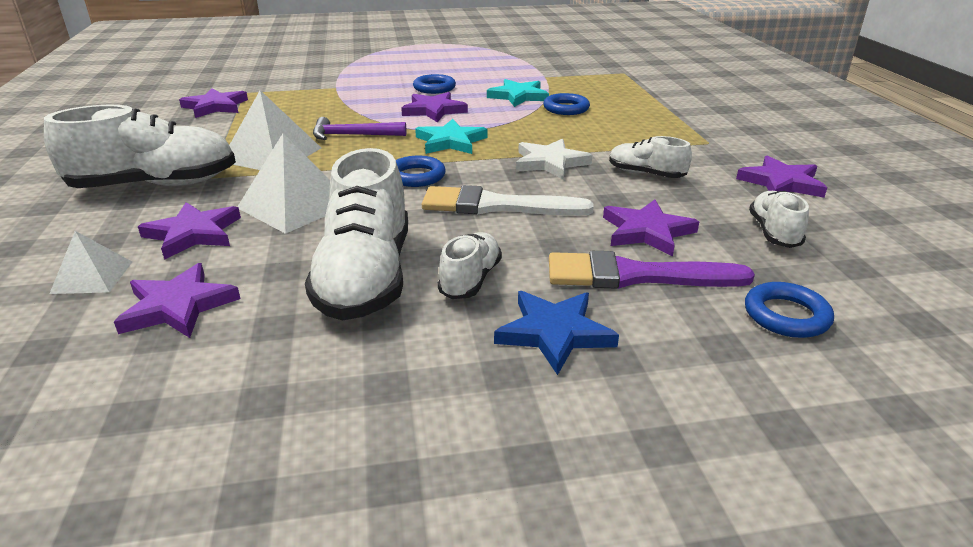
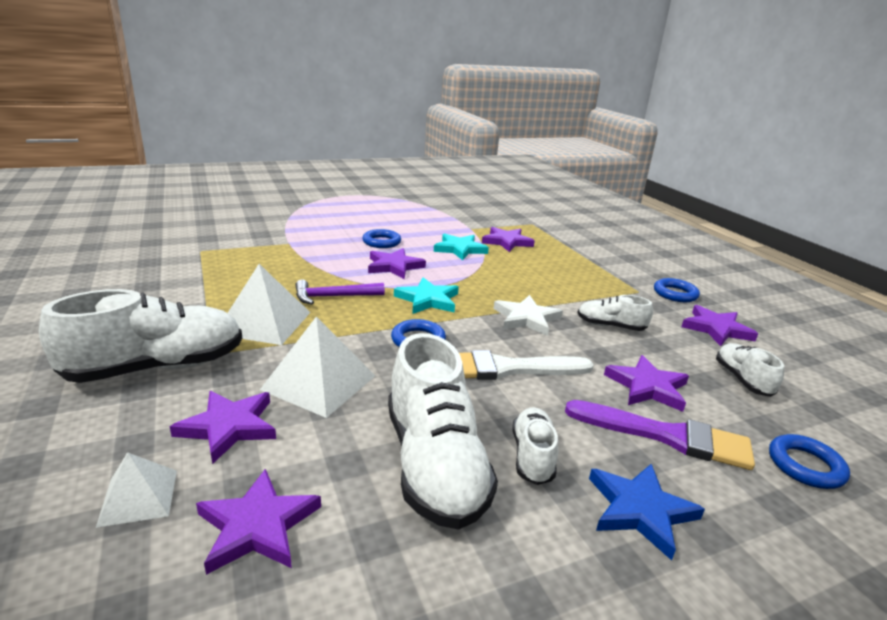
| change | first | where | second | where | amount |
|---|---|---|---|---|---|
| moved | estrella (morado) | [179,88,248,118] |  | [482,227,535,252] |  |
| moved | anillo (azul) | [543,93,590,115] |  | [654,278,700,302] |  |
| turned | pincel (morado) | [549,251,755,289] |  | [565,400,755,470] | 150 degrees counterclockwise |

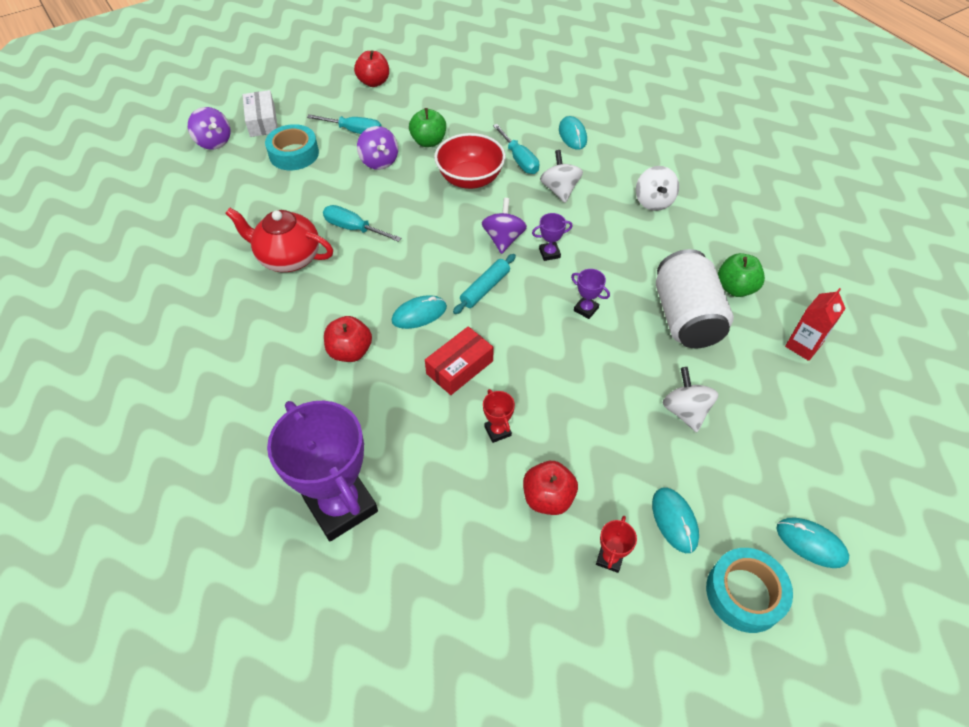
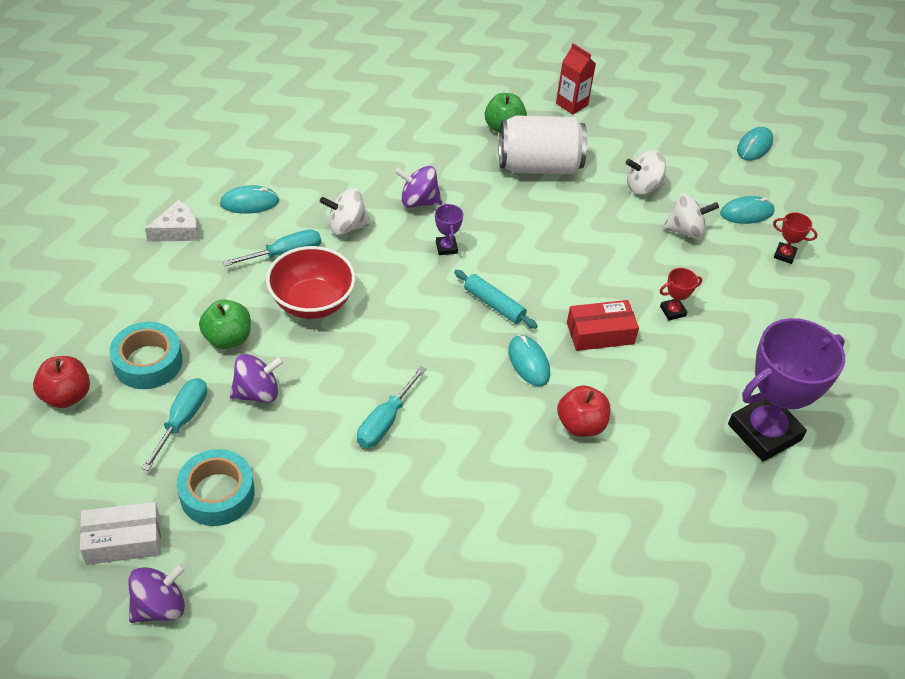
| change | first | where | second | where | amount |
|---|---|---|---|---|---|
| removed | tetera (rojo) | [225,208,333,272] |  |  |  |
| turned | caja (rojo) | [425,326,493,395] |  | [567,300,639,351] | 60 degrees counterclockwise |
| moved | peonza (morado) | [482,198,527,254] |  | [395,166,442,208] |  |
| removed | manzana (rojo) | [523,461,578,515] |  |  |  |
| removed | trofeo (morado) | [571,269,610,319] |  |  |  |
| moved | peonza (blanco) | [636,166,679,211] |  | [663,193,719,239] |  |
| moved | cinta adhesiva (turquesa) | [706,548,793,633] |  | [109,322,183,389] |  |
| added |  |  | queso (blanco) | [145,200,199,242] |  |

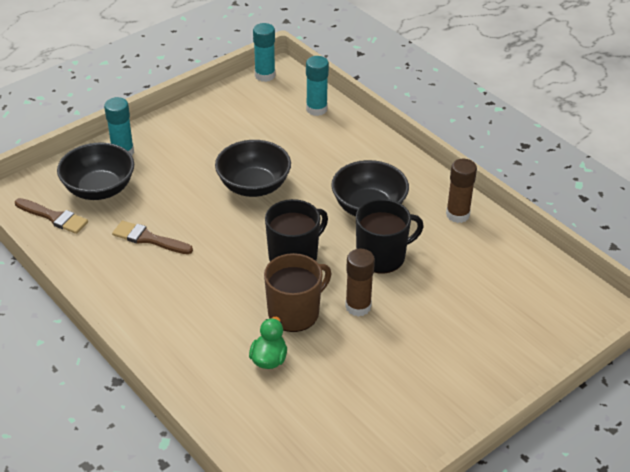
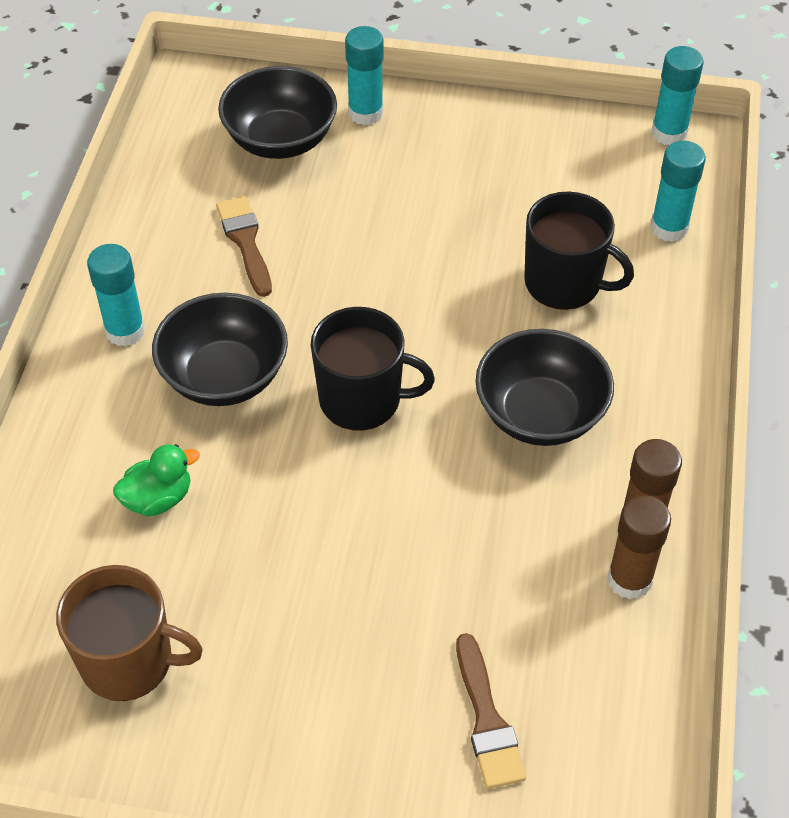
| change | first | where | second | where | amount |
|---|---|---|---|---|---|
| moved | pincel (marrón) | [15,198,88,234] |  | [456,633,526,789] |  |
| moved | cuenco (negro) | [215,140,291,197] |  | [152,293,288,406] |  |
| moved | taza (marrón) | [264,253,331,332] |  | [56,565,203,701] |  |
| moved | barra de pegamento (marrón) | [345,248,375,317] |  | [607,496,671,600] |  |
| moved | taza (negro) | [356,199,424,273] |  | [524,192,634,310] |  |
| added |  |  | barra de pegamento (turquesa) | [87,244,145,347] |  |

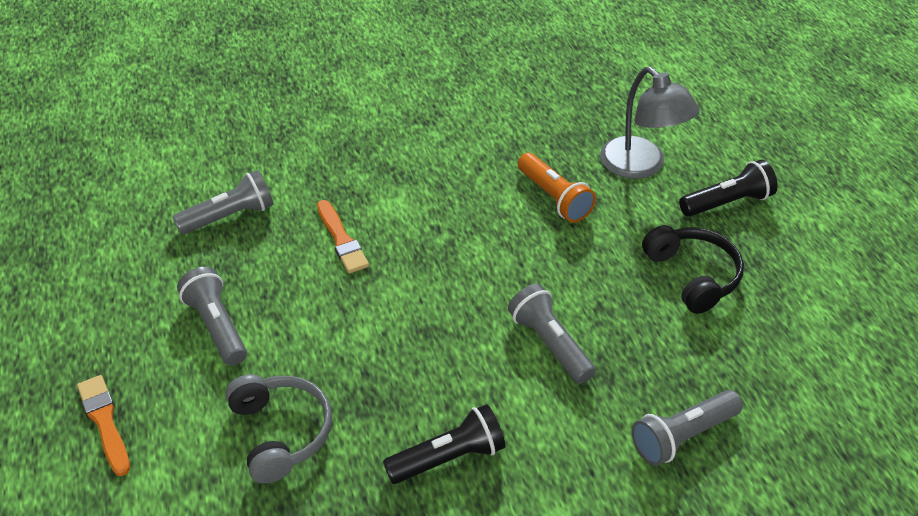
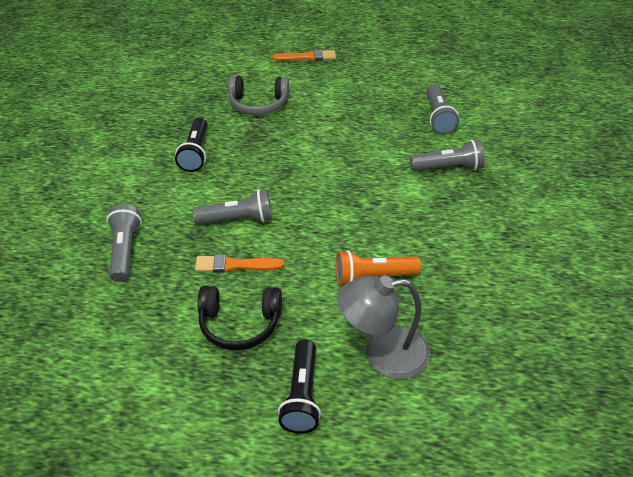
| change | first | where | second | where | amount |
|---|---|---|---|---|---|
| moved | lámpara de mano (gris) | [177,267,247,366] |  | [410,140,485,171] |  |
| moved | pincel (naranja) | [317,200,369,273] |  | [195,255,284,273] |  |

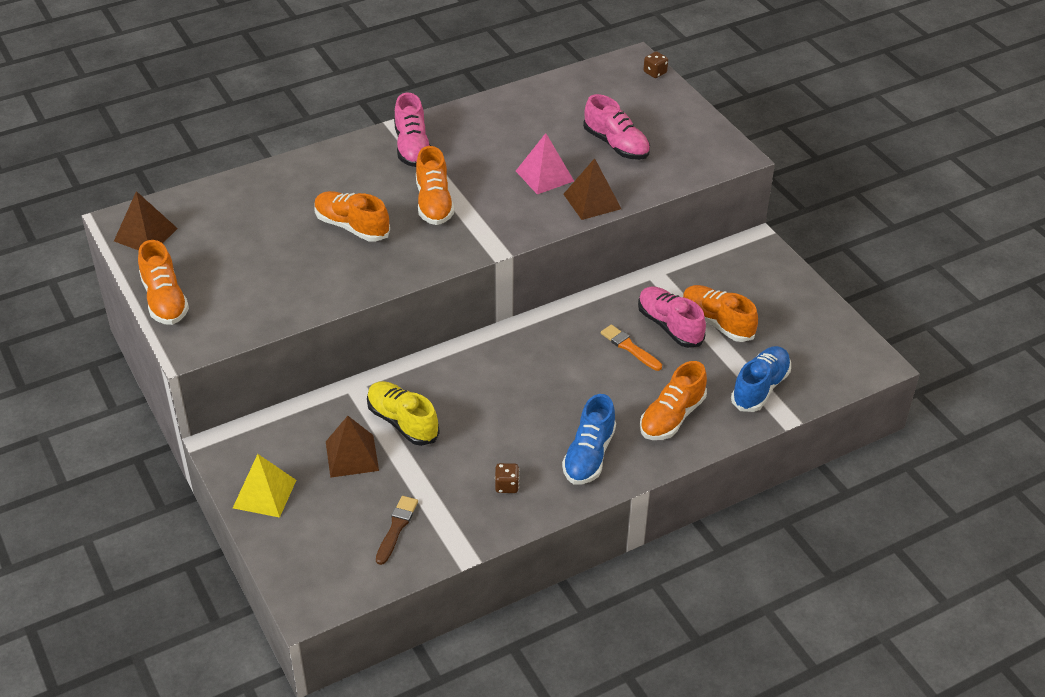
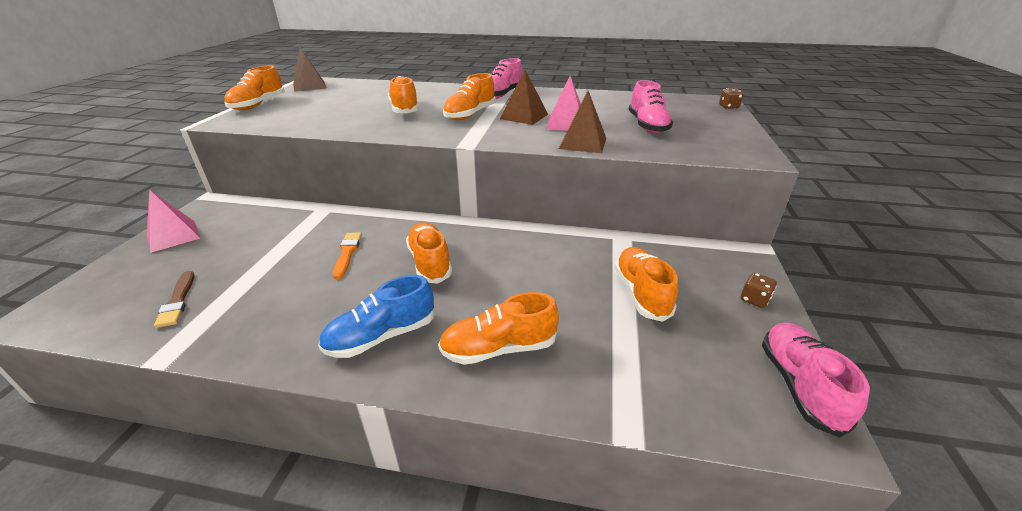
| change | first | where | second | where | amount |
|---|---|---|---|---|---|
| recoloured | pirámide (amarillo) | [233,454,296,518] | pirámide (rosa) | [147,189,200,253] |  |
| moved | pirámide (marrón) | [326,416,379,478] |  | [500,70,548,125] |  |
| removed | zapato (amarillo) | [367,381,440,446] |  |  |  |
| turned | pincel (marrón) | [376,496,418,565] |  | [154,271,195,328] | 105 degrees clockwise |
| moved | dado (marrón) | [495,463,519,493] |  | [741,273,777,308] |  |
| moved | pincel (naranja) | [601,324,662,371] |  | [333,232,362,279] |  |
| moved | zapato (rosa) | [638,286,706,348] |  | [762,322,870,438] |  |
| removed | zapato (azul) | [731,346,791,412] |  |  |  |
| added |  |  | zapato (naranja) | [406,222,452,284] |  |

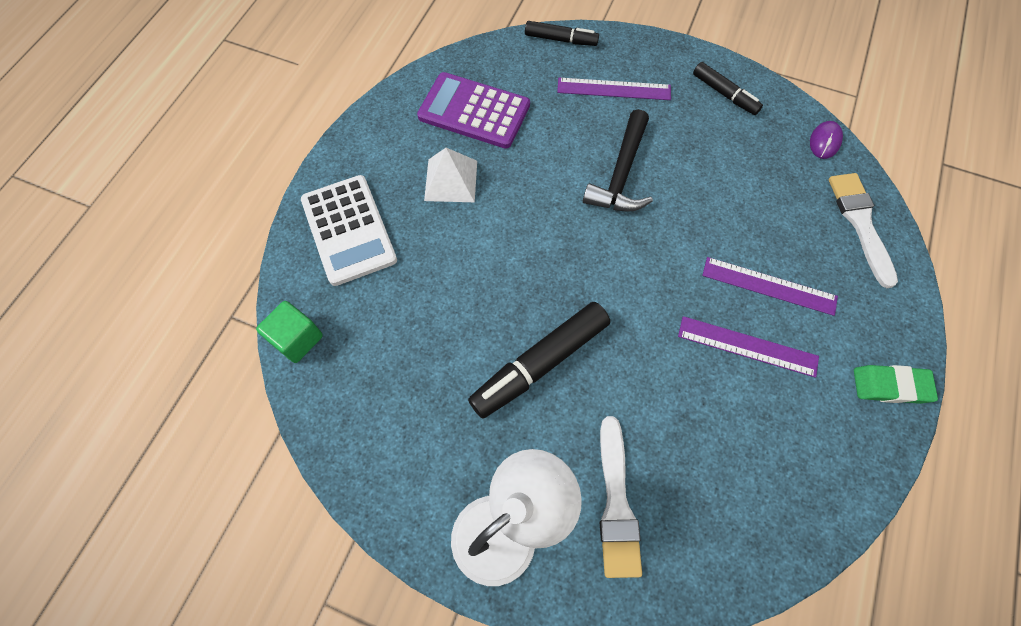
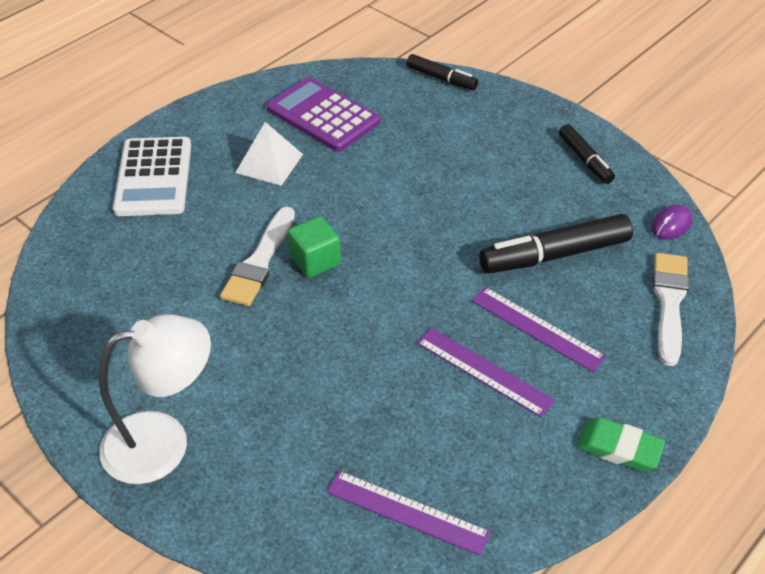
| change | first | where | second | where | amount |
|---|---|---|---|---|---|
| moved | cubo (verde) | [256,301,323,363] |  | [288,216,341,278] |  |
| moved | rotulador (negro) | [468,302,610,419] |  | [479,214,633,274] |  |
| moved | regla (morado) | [557,78,671,100] |  | [327,471,491,556] |  |
| removed | martillo (negro) | [583,109,653,212] |  |  |  |
| moved | pincel (blanco) | [600,416,642,578] |  | [220,207,295,306] |  |

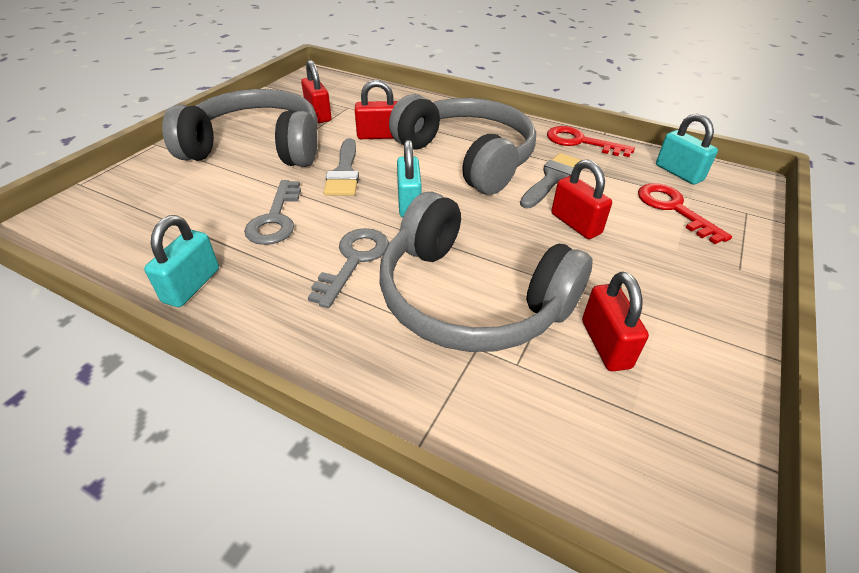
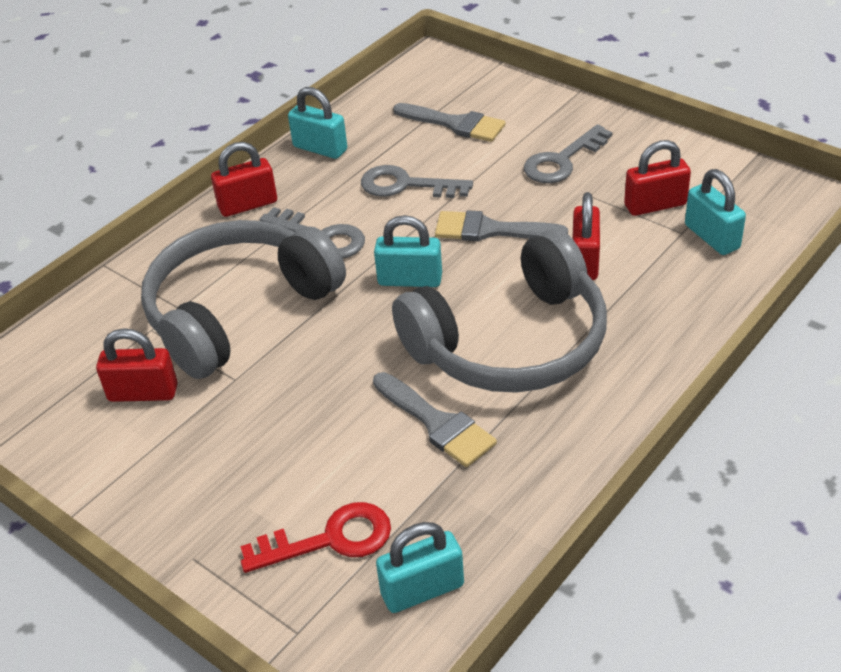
| change | first | where | second | where | amount |
|---|---|---|---|---|---|
| replaced | auriculares (gris) | [162,89,318,167] | llave (gris) | [524,124,612,183] |  |
| removed | llave (rojo) | [547,126,635,157] |  |  |  |
| moved | candado (rojo) | [551,159,612,239] |  | [211,142,277,217] |  |
| added |  |  | pincel (gris) | [393,103,506,142] |  |
| added |  |  | candado (turquesa) | [685,169,746,255] |  |

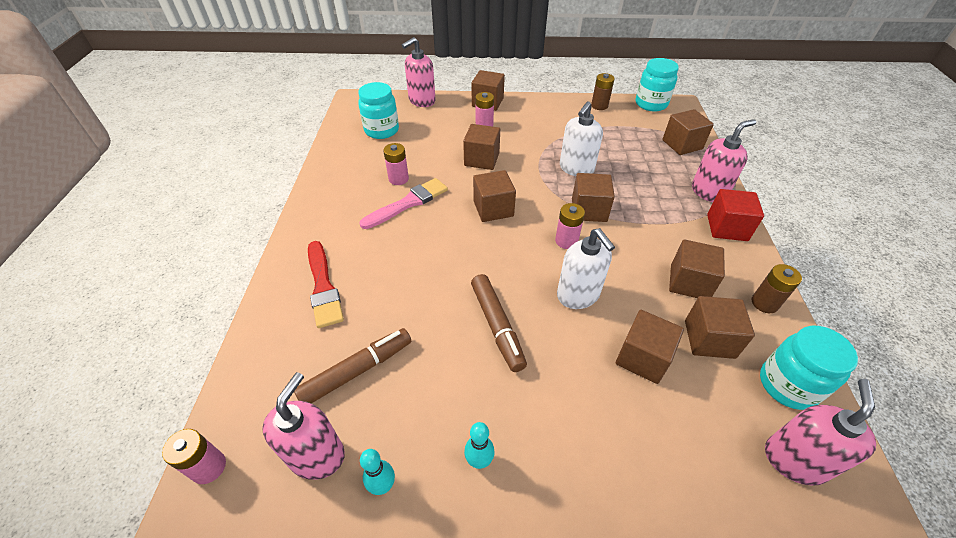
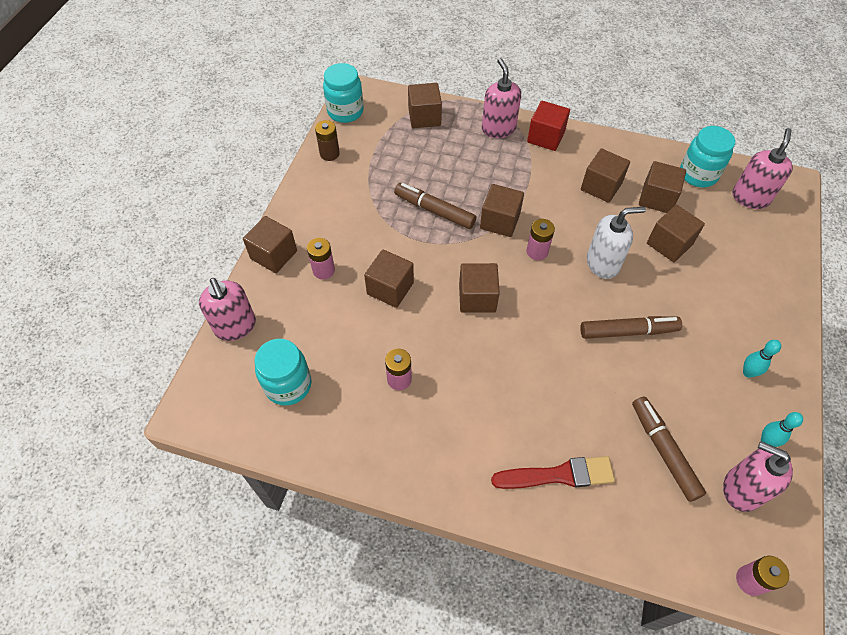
| change | first | where | second | where | amount |
|---|---|---|---|---|---|
| removed | pincel (rosa) | [359,178,448,229] |  |  |  |
| replaced | dispensador de jabón (blanco) | [560,101,603,176] | rotulador (marrón) | [394,183,476,229] |  |
| removed | pila (marrón) | [752,264,802,313] |  |  |  |
| turned | dispensador de jabón (rosa) | [765,379,876,485] |  | [733,128,793,209] | 75 degrees clockwise |

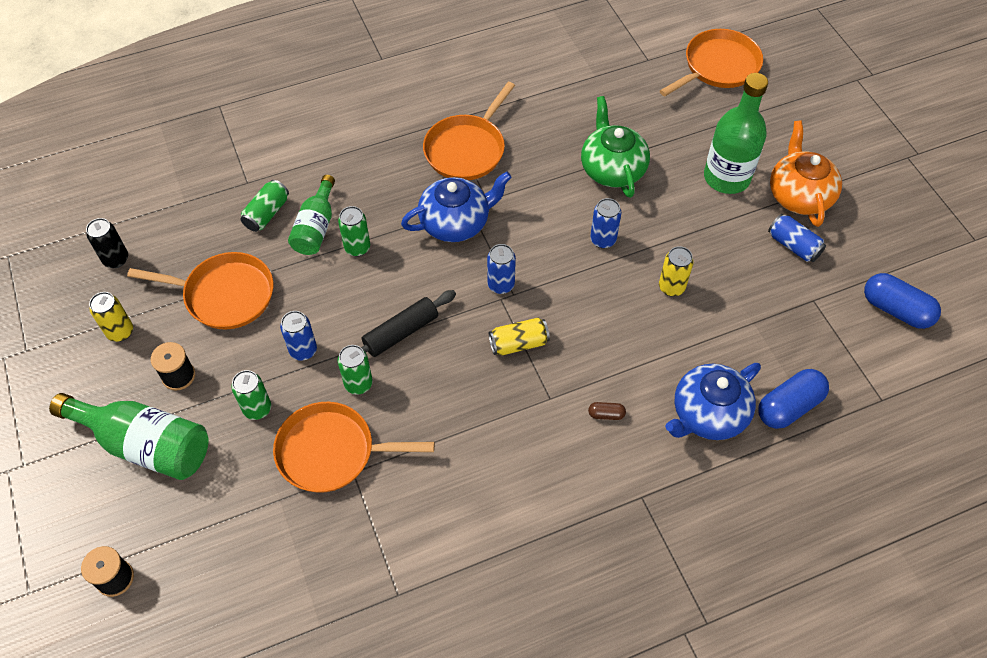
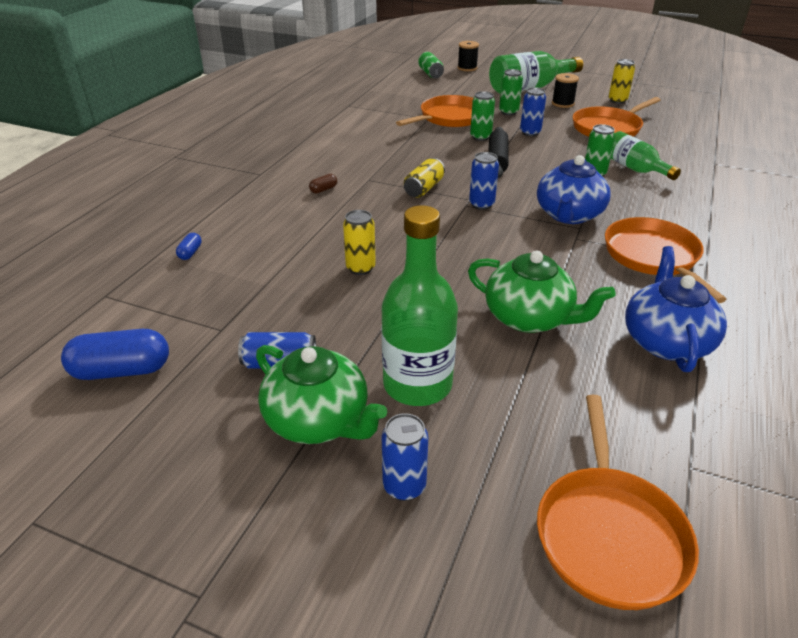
| change | first | where | second | where | amount |
|---|---|---|---|---|---|
| removed | lata (negro) | [86,218,128,268] |  |  |  |
| moved | lata (verde) | [240,180,289,232] |  | [418,52,444,78] |  |
| moved | lata (azul) | [590,198,621,249] |  | [382,413,428,501] |  |
| moved | tetera (azul) | [665,363,761,440] |  | [625,246,727,372] |  |
| resized | cápsula (azul) | [758,369,829,429] |  | [176,233,202,260] | x0.46 |
| recoloured | tetera (naranja) | [770,121,842,227] | tetera (verde) | [256,345,387,444] |  |

